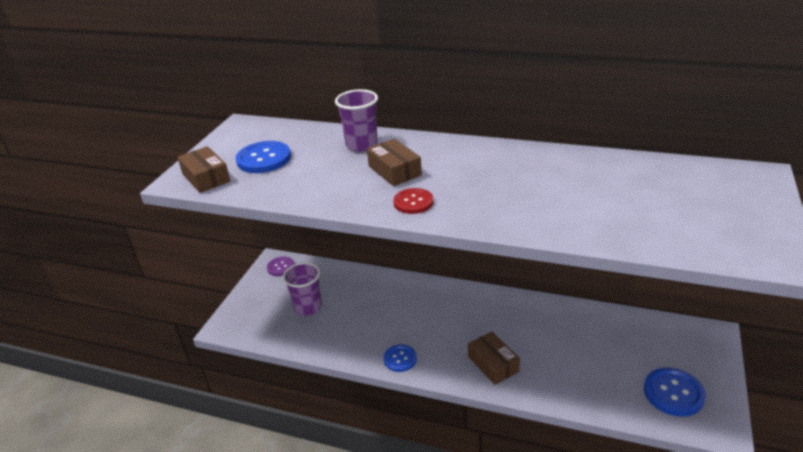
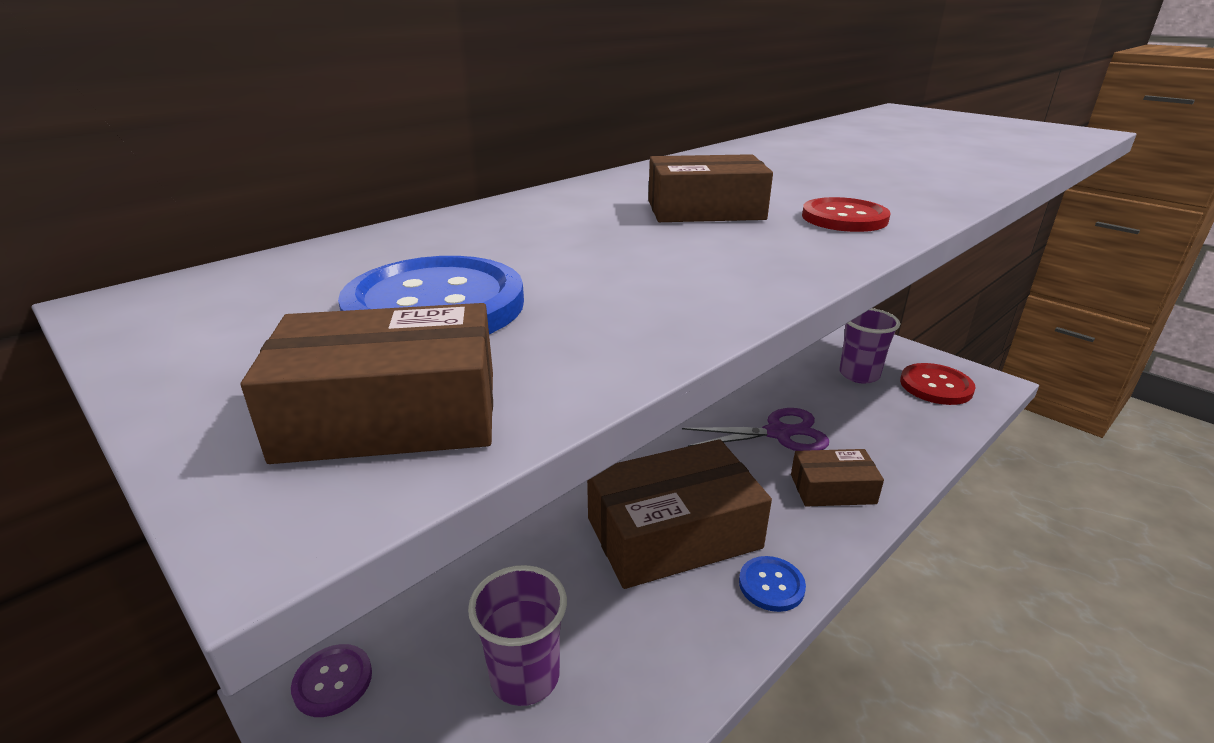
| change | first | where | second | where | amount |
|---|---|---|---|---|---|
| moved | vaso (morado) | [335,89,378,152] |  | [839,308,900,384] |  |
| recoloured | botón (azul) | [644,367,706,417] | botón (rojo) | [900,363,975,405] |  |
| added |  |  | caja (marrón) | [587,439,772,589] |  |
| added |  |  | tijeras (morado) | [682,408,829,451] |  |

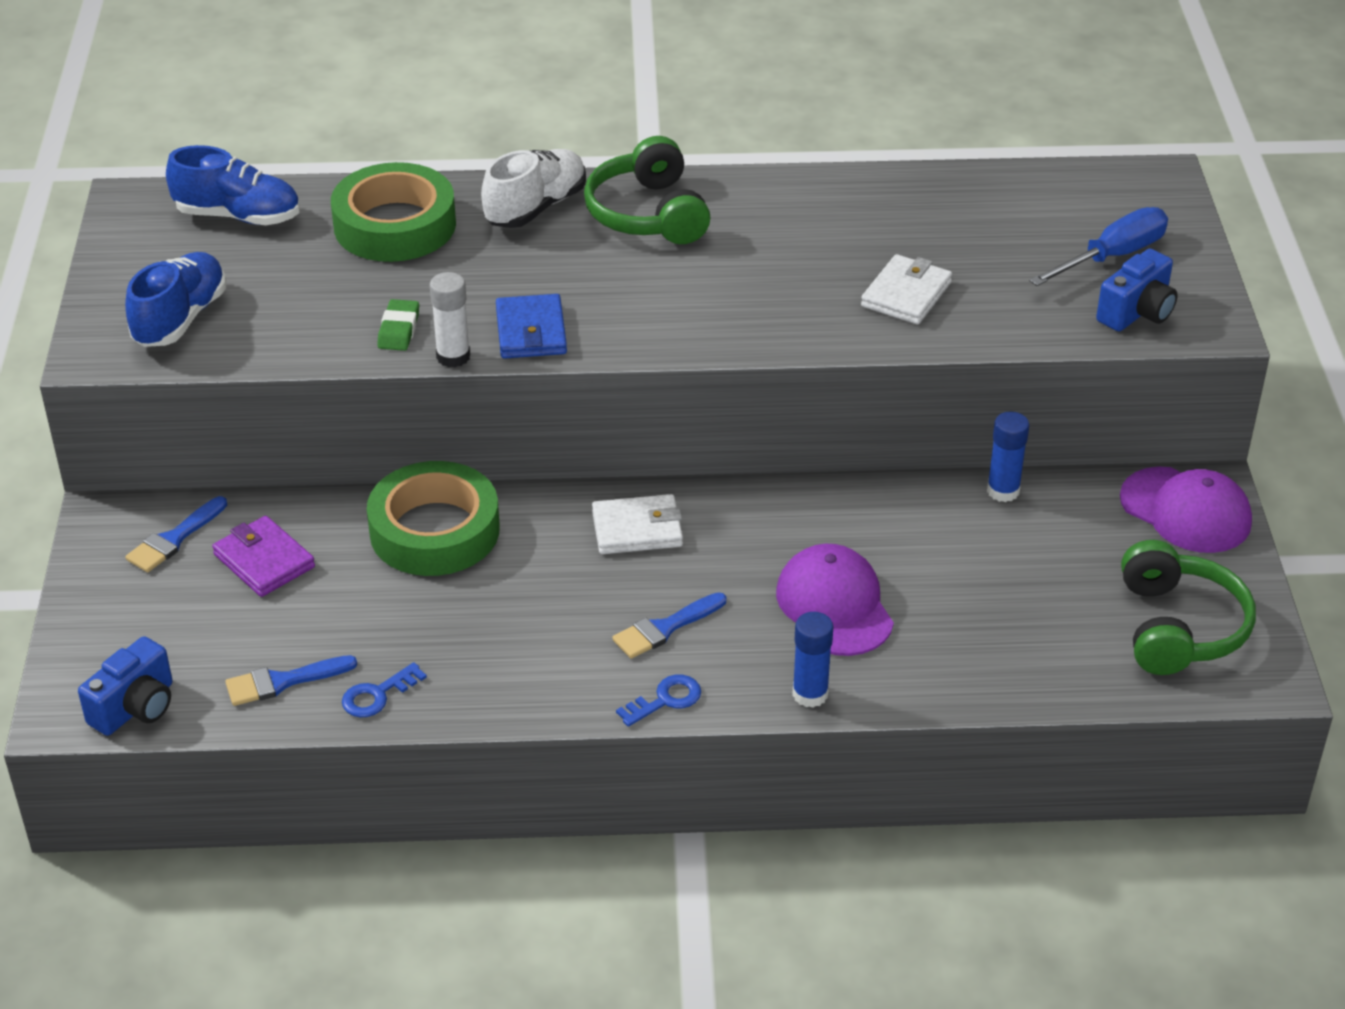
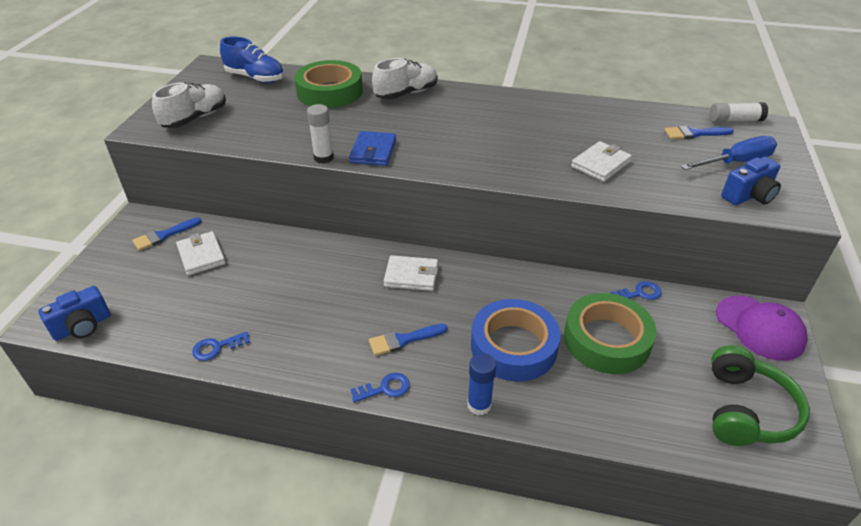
| change | first | where | second | where | amount |
|---|---|---|---|---|---|
| recoloured | zapato (azul) | [125,252,226,347] | zapato (blanco) | [152,82,226,128] |  |
| recoloured | cartera (morado) | [212,516,315,597] | cartera (blanco) | [176,231,226,275] |  |
| moved | pincel (azul) | [225,655,357,706] |  | [664,126,734,139] |  |
| moved | cinta adhesiva (verde) | [367,461,500,576] |  | [564,293,656,374] |  |
| removed | goma de borrar (verde) | [377,299,419,351] |  |  |  |
| removed | auriculares (verde) | [584,136,711,244] |  |  |  |
| replaced | gorra (morado) | [776,544,894,656] | cinta adhesiva (azul) | [471,299,561,382] |  |
| replaced | barra de pegamento (azul) | [987,412,1029,502] | llave (azul) | [611,281,662,300] |  |
| added |  |  | barra de pegamento (blanco) | [709,102,768,122] |  |

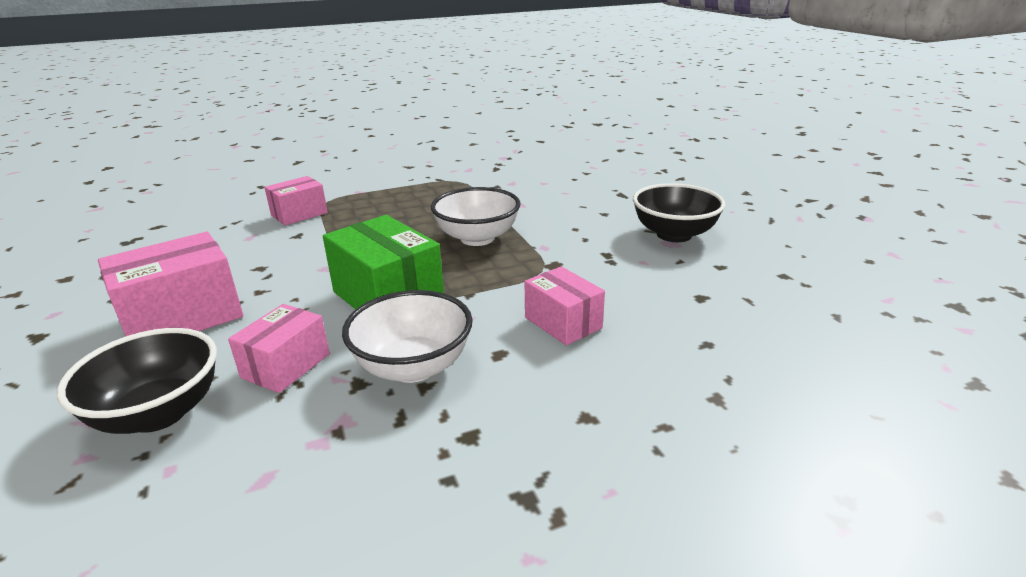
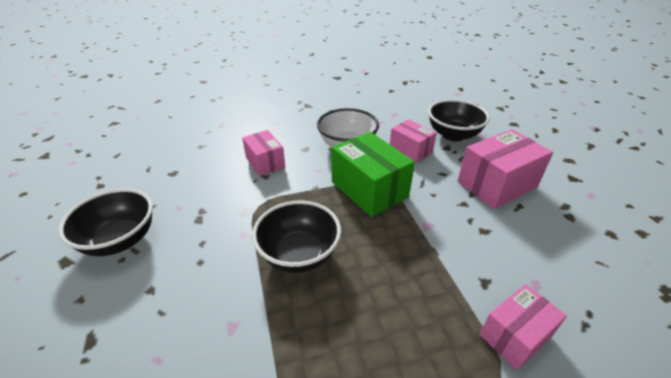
| change | first | where | second | where | amount |
|---|---|---|---|---|---|
| turned | caja (rosa) | [228,304,330,393] |  | [390,119,437,163] | 75 degrees counterclockwise |
| recoloured | cuenco (blanco) | [431,187,520,246] | cuenco (negro) | [252,200,341,273] |  |

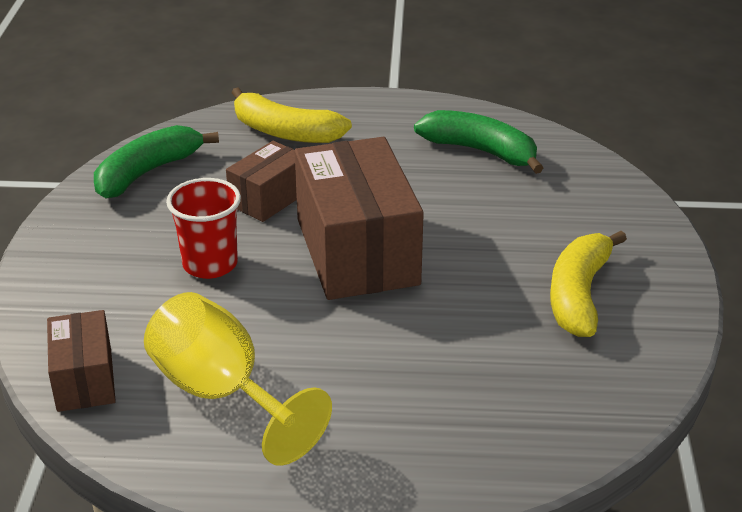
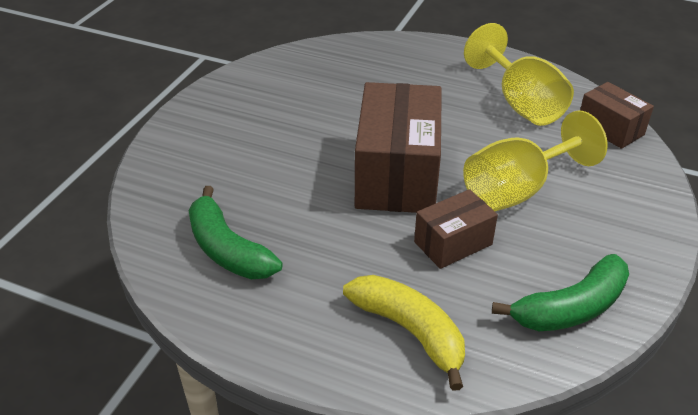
| change | first | where | second | where | amount |
|---|---|---|---|---|---|
| turned | caja (marrón) | [47,310,116,412] |  | [580,82,654,149] | 45 degrees counterclockwise |
| replaced | vaso (rojo) | [166,178,241,279] | copa (amarillo) | [463,110,608,211] |  |
| removed | plátano (amarillo) | [550,231,627,337] |  |  |  |

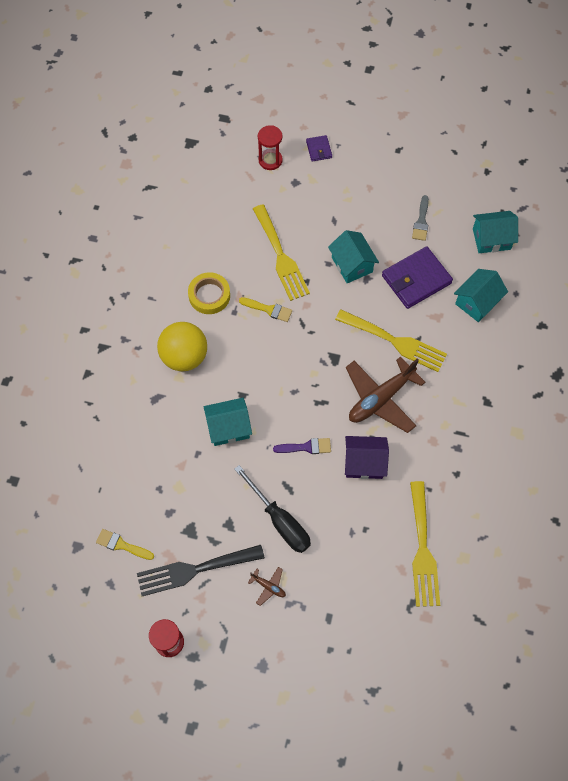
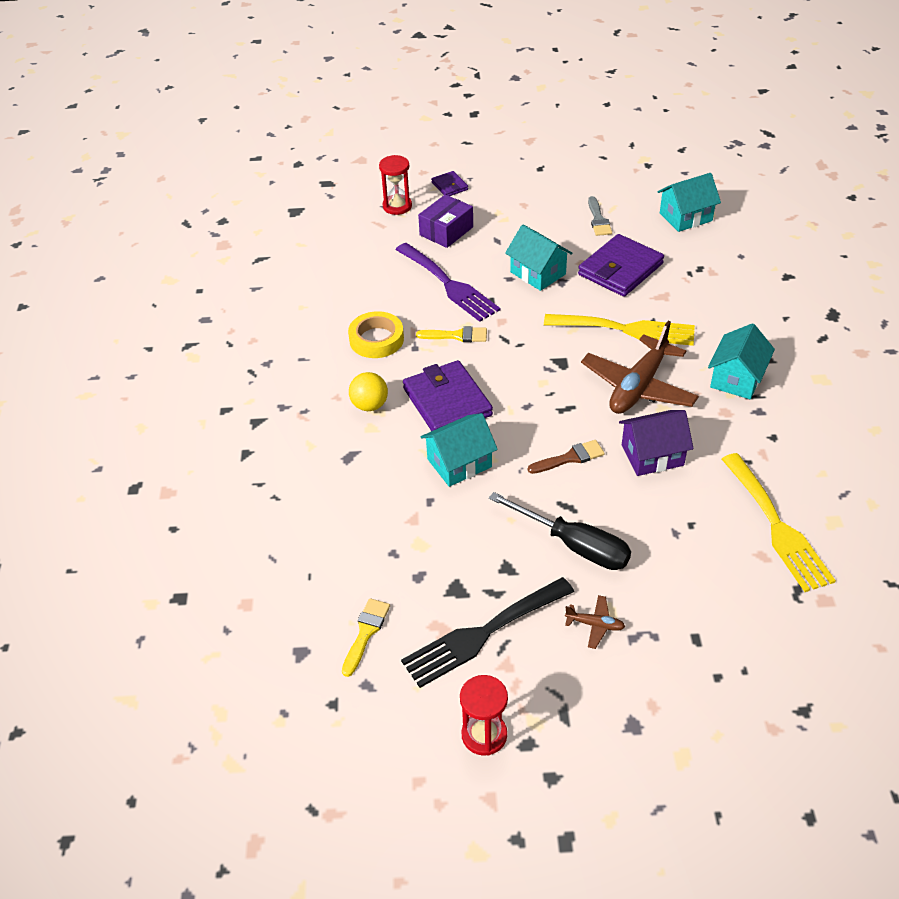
| change | first | where | second | where | amount |
|---|---|---|---|---|---|
| turned | pincel (amarillo) | [96,529,154,560] |  | [342,598,390,677] | 105 degrees clockwise |
| resized | pelota (amarillo) | [157,322,207,372] |  | [349,372,388,411] | x0.59 |
| recoloured | tenedor (amarillo) | [253,204,310,301] | tenedor (morado) | [395,243,501,322] |  |
| recoloured | pincel (morado) | [273,438,331,454] | pincel (marrón) | [528,440,605,474] |  |
| moved | casa (turquesa) | [454,269,508,322] |  | [708,323,775,399] |  |
| added |  |  | cartera (morado) | [403,360,493,431] |  |
| added |  |  | caja (morado) | [418,194,473,248] |  |

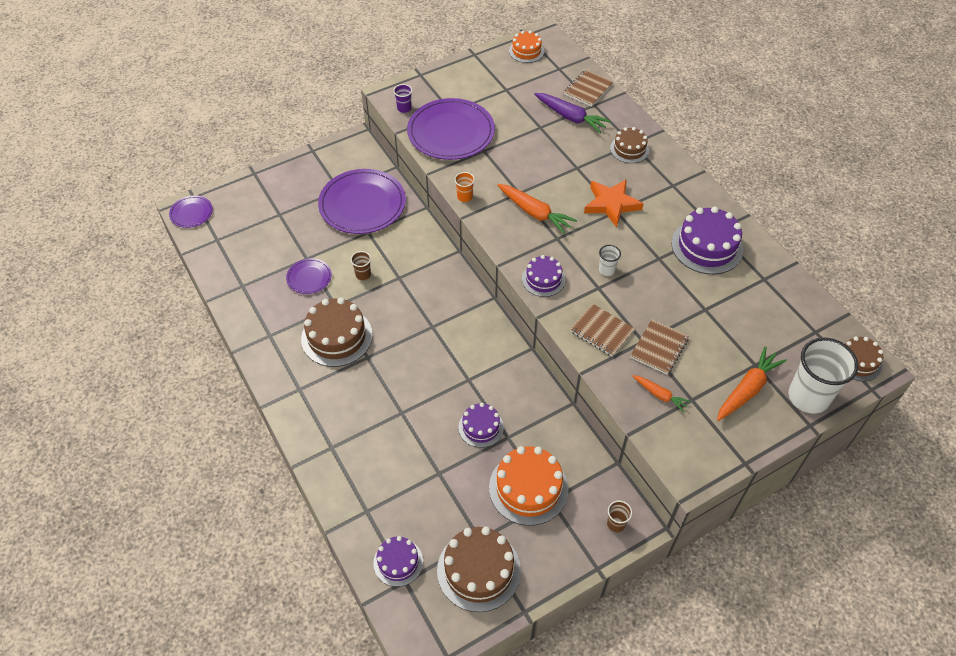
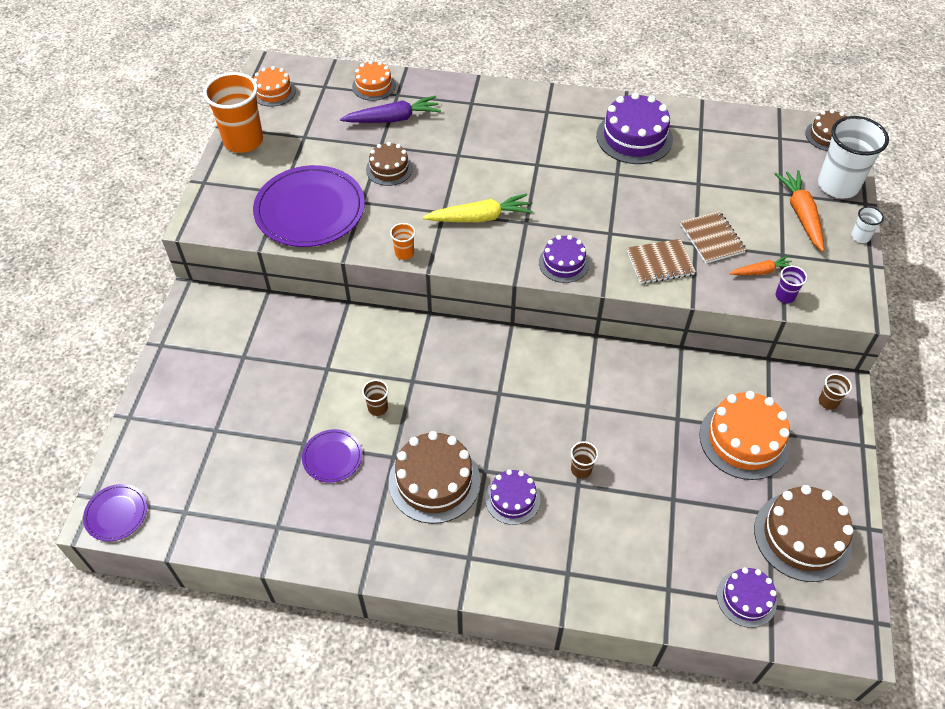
| change | first | where | second | where | amount |
|---|---|---|---|---|---|
| removed | plato (morado) | [318,169,406,234] |  |  |  |
| moved | vaso (morado) | [393,84,412,113] |  | [776,266,807,303] |  |
| moved | tarta (morado) | [459,403,504,448] |  | [485,469,541,525] |  |
| recoloured | zanahoria (naranja) | [497,184,577,234] | zanahoria (amarillo) | [423,193,533,222] |  |
| replaced | cuaderno (marrón) | [564,70,613,107] | tarta (naranja) | [352,61,396,101] |  |
| removed | estrella (naranja) | [584,179,644,228] |  |  |  |
| moved | vaso (blanco) | [599,245,621,276] |  | [851,207,884,243] |  |
| moved | tarta (marrón) | [610,127,649,163] |  | [366,142,413,186] |  |
| added |  |  | vaso (naranja) | [203,72,263,153] |  |
| added |  |  | vaso (marrón) | [571,441,598,479] |  |

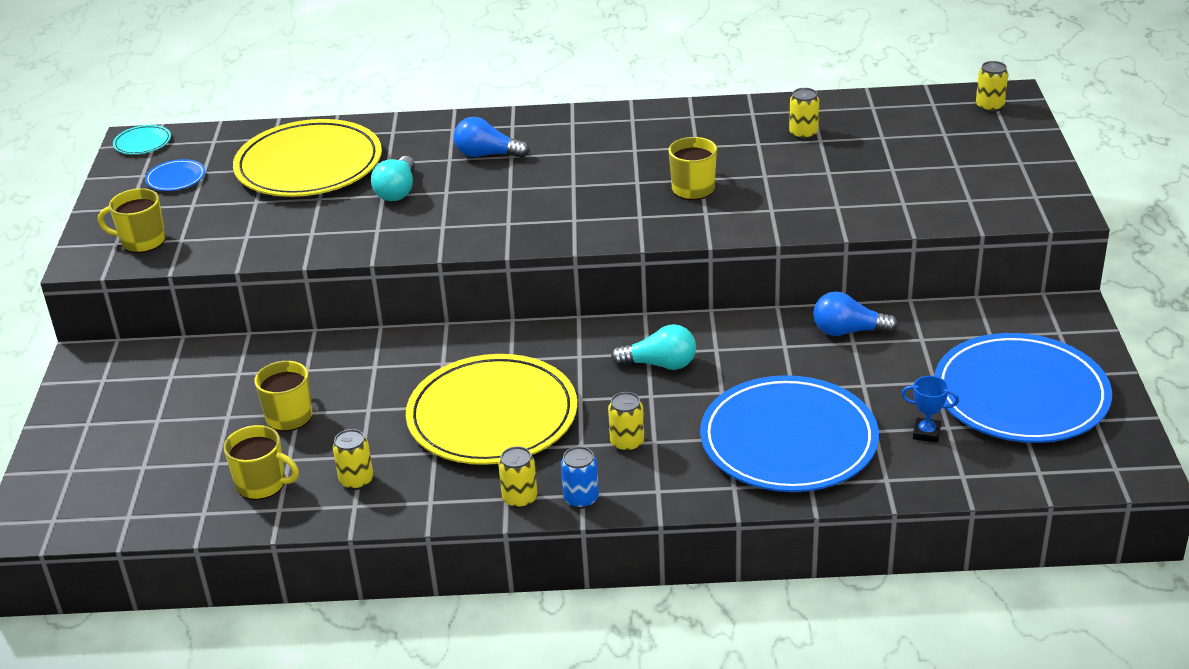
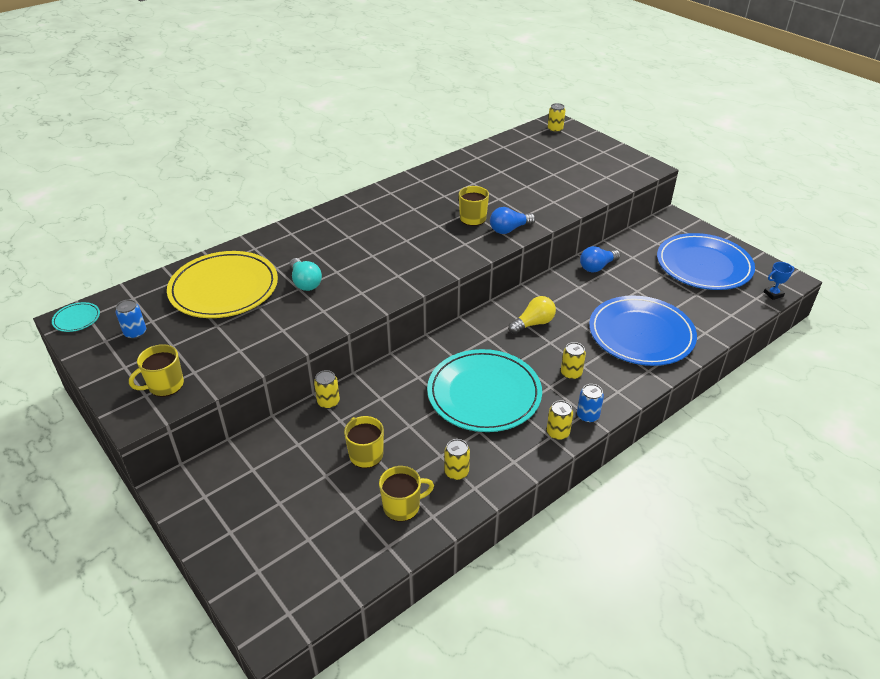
| change | first | where | second | where | amount |
|---|---|---|---|---|---|
| replaced | plato (azul) | [145,159,205,191] | lata (azul) | [115,299,146,339] |  |
| recoloured | plato (amarillo) | [406,354,577,465] | plato (turquesa) | [427,349,542,432] |  |
| moved | bombilla (azul) | [454,117,530,158] |  | [490,207,535,234] |  |
| recoloured | bombilla (turquesa) | [611,324,696,370] | bombilla (amarillo) | [508,296,556,334] |  |
| moved | lata (amarillo) | [789,88,819,140] |  | [314,370,340,409] |  |
| moved | trofeo (azul) | [901,376,959,443] |  | [764,262,795,300] |  |

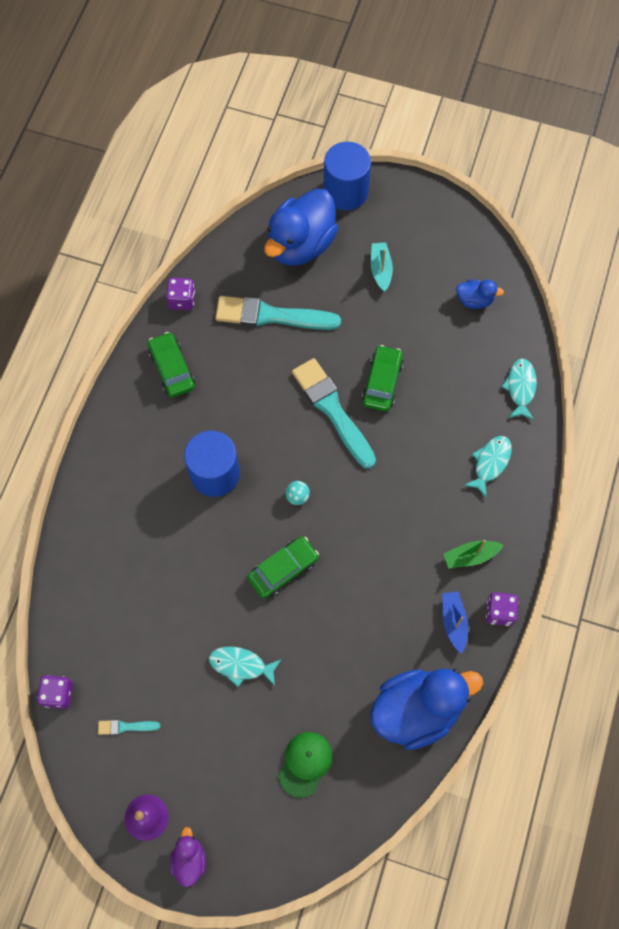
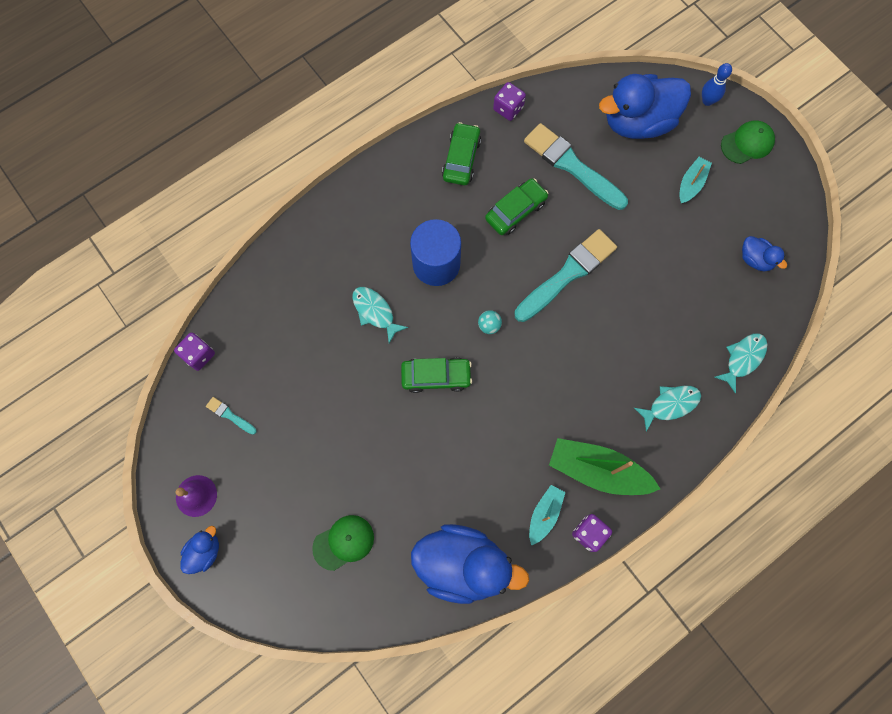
| change | first | where | second | where | amount |
|---|---|---|---|---|---|
| recoloured | pato (morado) | [170,827,206,887] | pato (azul) | [180,526,219,574] |  |
| moved | pez (turquesa) | [209,646,282,687] |  | [352,287,408,343] |  |
| turned | pincel (turquesa) | [292,358,376,469] |  | [514,229,617,322] | 45 degrees clockwise |
| replaced | cilindro (azul) | [324,142,371,210] | bolo (azul) | [702,63,732,106] |  |
| moved | coche (verde) | [362,345,404,411] |  | [485,178,548,235] |  |
| recoloured | barco (azul) | [442,591,468,654] | barco (turquesa) | [529,485,565,546] |  |
| resized | barco (verde) | [443,540,504,568] |  | [549,438,660,495] | x1.79 |
| added |  |  | gorra (verde) | [721,120,775,164] |  |

